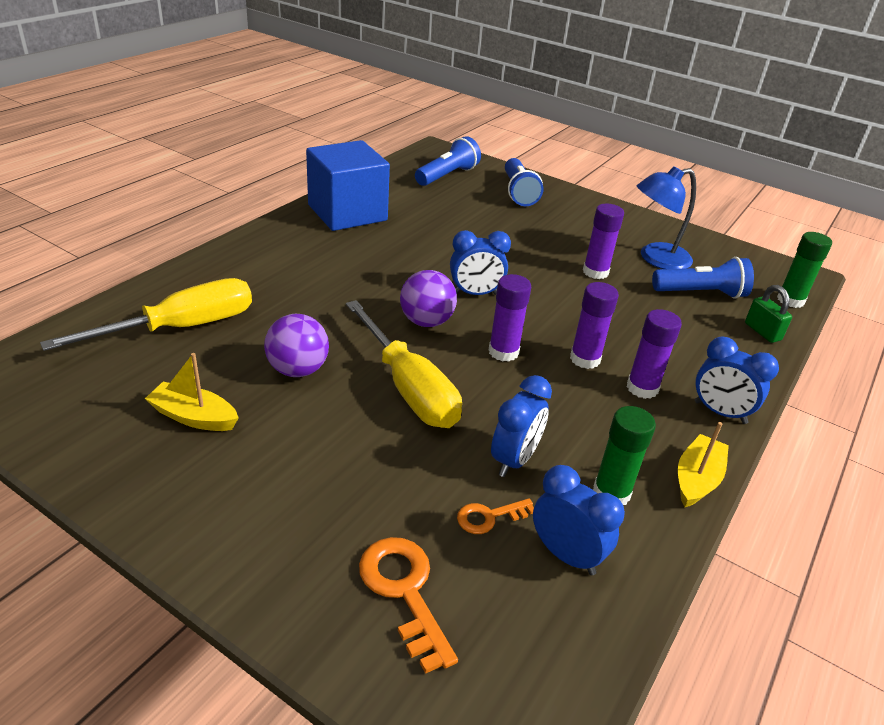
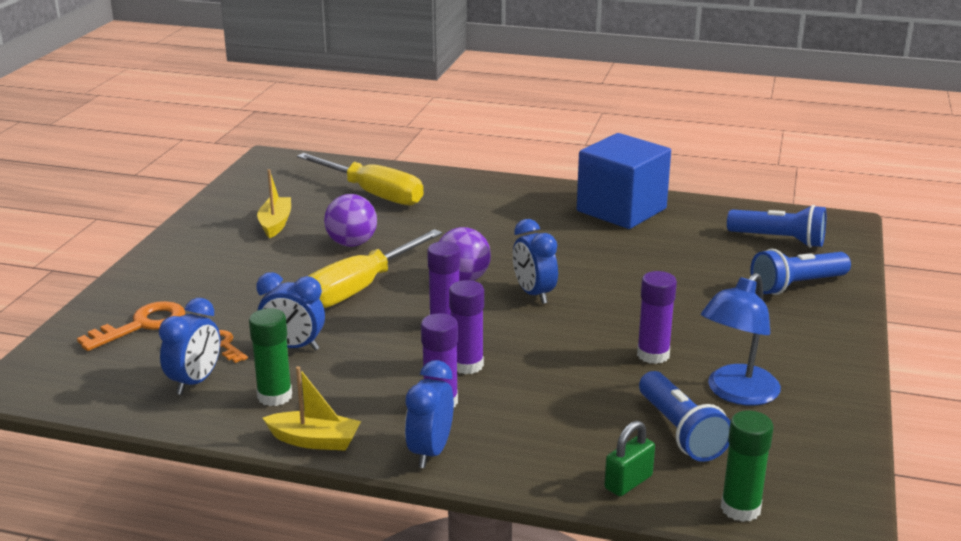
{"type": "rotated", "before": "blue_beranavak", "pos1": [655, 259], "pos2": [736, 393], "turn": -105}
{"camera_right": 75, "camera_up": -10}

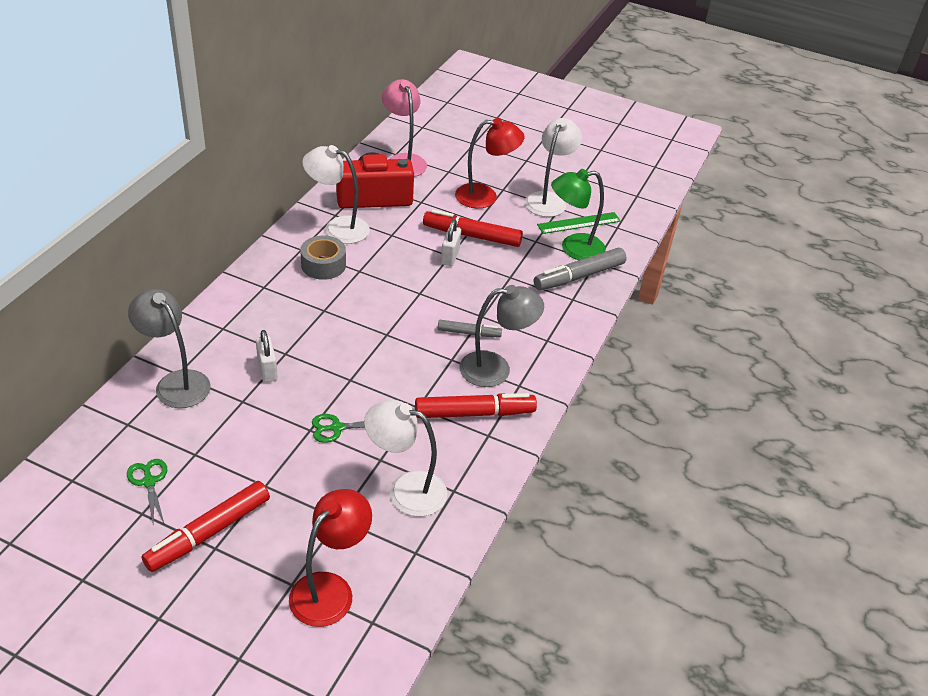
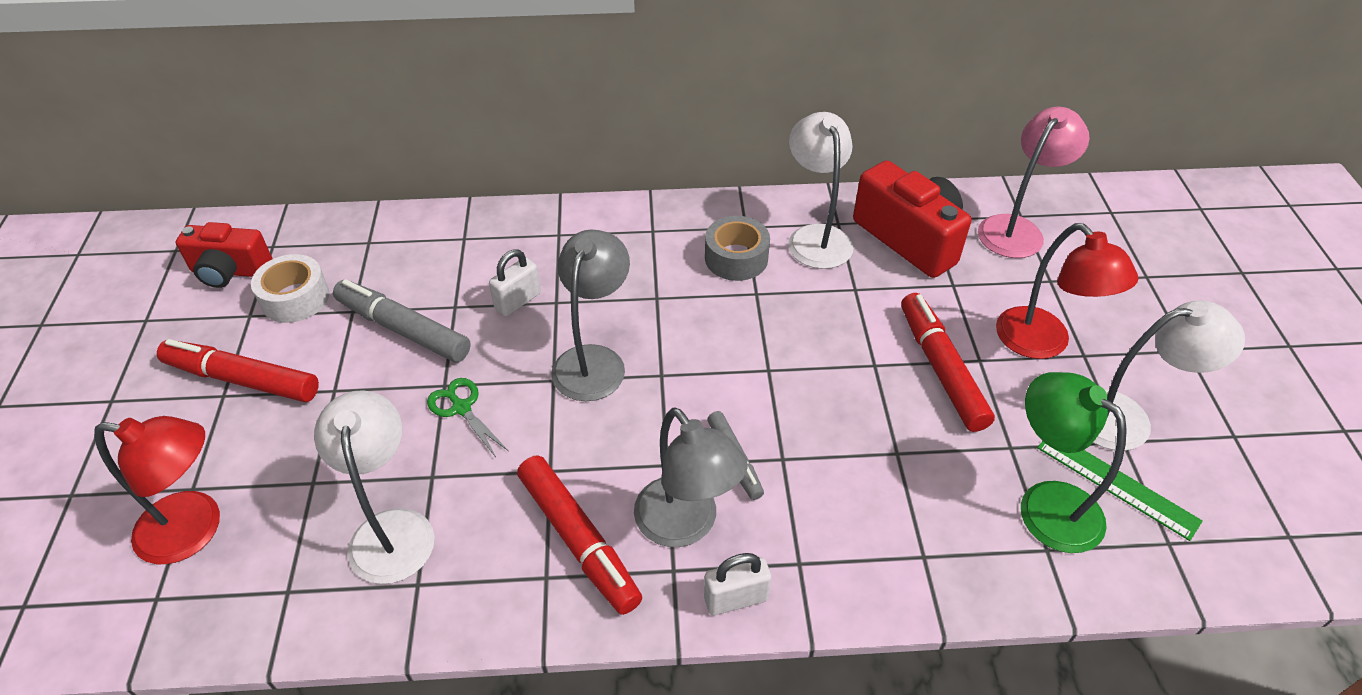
{"type": "swapped", "before": "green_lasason", "after": "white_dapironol", "pos1": [149, 482], "pos2": [295, 298]}
{"type": "shifted", "before": "grey_beranavak", "pos1": [176, 382], "pos2": [594, 360]}
{"type": "shifted", "before": "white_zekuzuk", "pos1": [450, 256], "pos2": [735, 599]}
{"type": "shifted", "before": "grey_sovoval", "pos1": [579, 276], "pos2": [403, 329]}
{"type": "new", "after": "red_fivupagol", "pos2": [230, 271]}
{"camera_right": 65, "camera_up": 5}

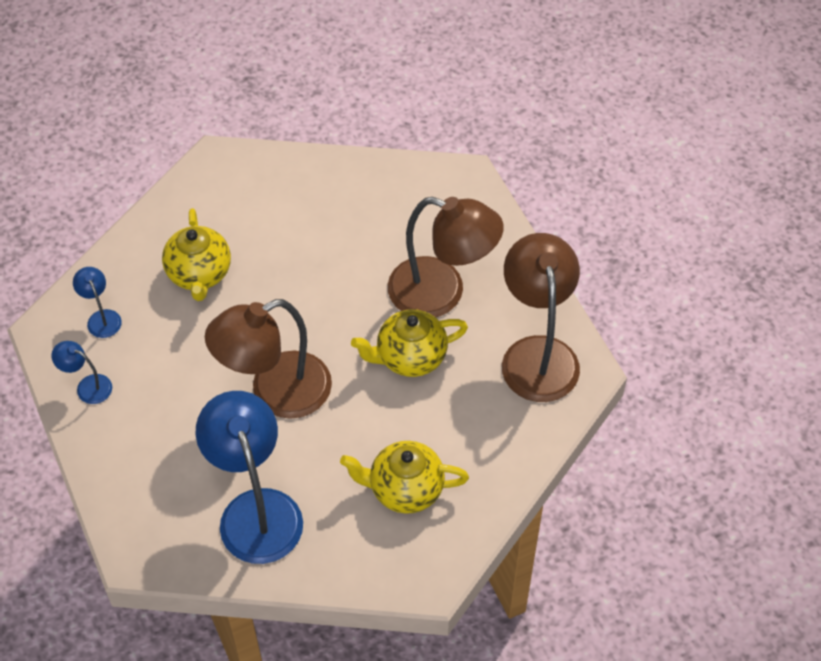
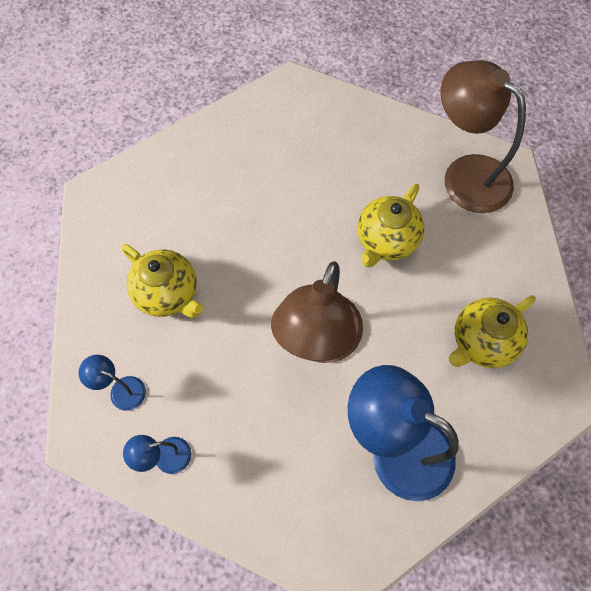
{"type": "gone", "before": "brown_beranavak", "pos1": [441, 293]}
{"camera_right": -40, "camera_up": 10}

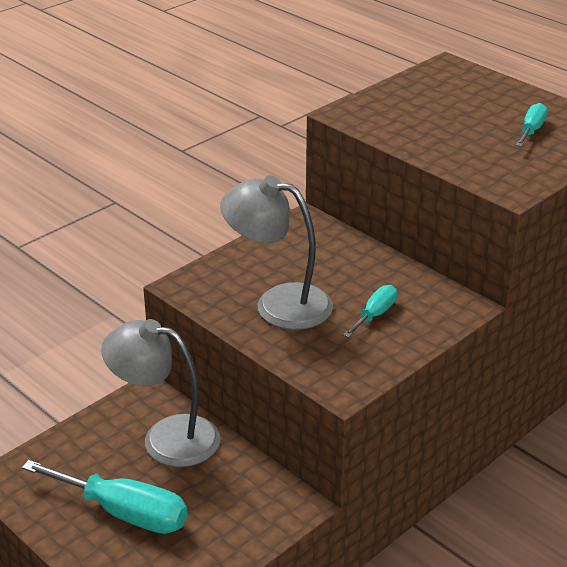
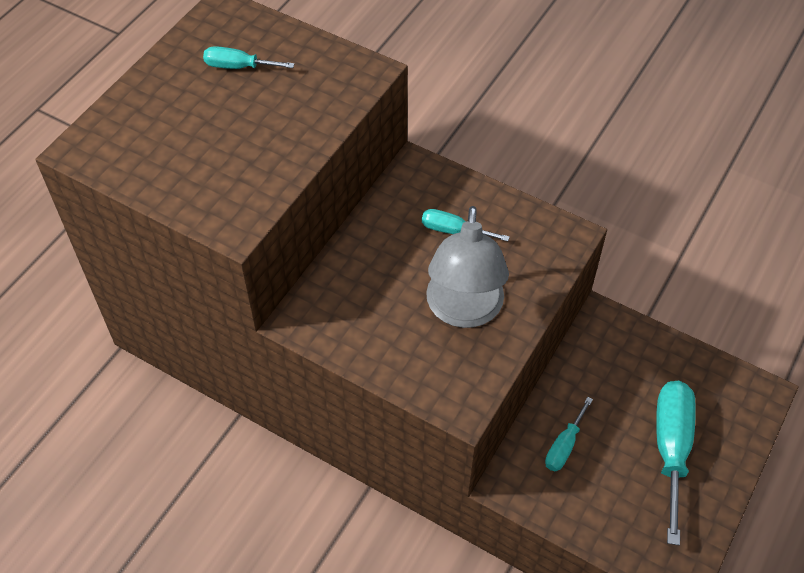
{"type": "swapped", "before": "grey_beranavak", "after": "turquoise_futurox", "pos1": [166, 437], "pos2": [564, 446]}
{"camera_right": -105, "camera_up": 20}

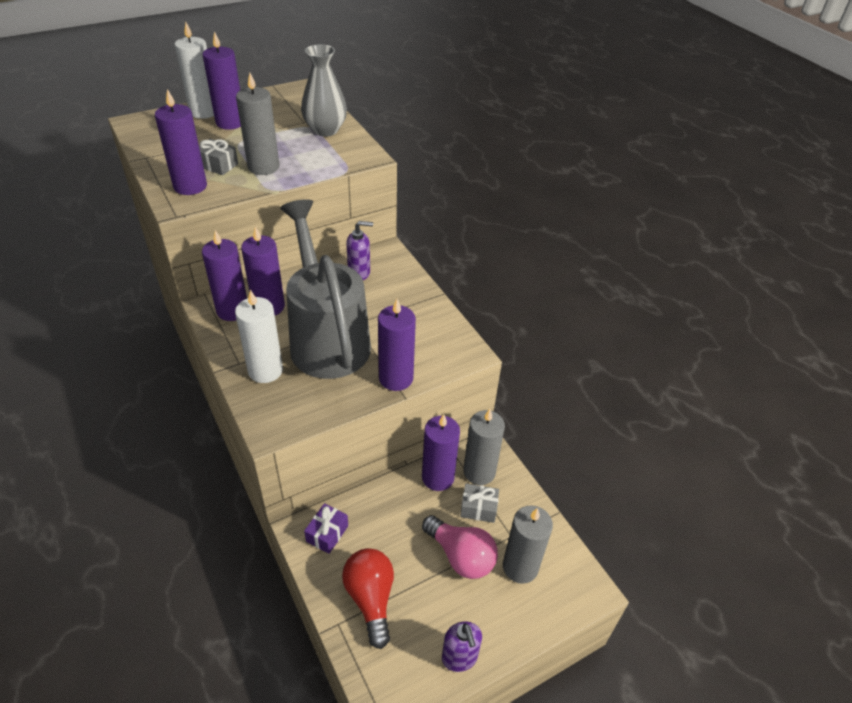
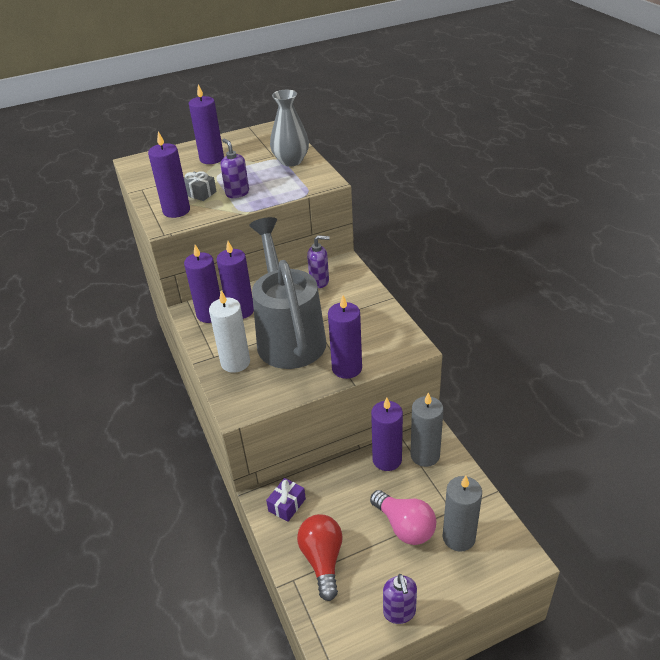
{"type": "gone", "before": "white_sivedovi", "pos1": [204, 112]}
{"type": "swapped", "before": "grey_sivedovi", "after": "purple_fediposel", "pos1": [263, 167], "pos2": [237, 193]}
{"type": "gone", "before": "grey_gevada", "pos1": [478, 508]}
{"camera_right": 10, "camera_up": -5}

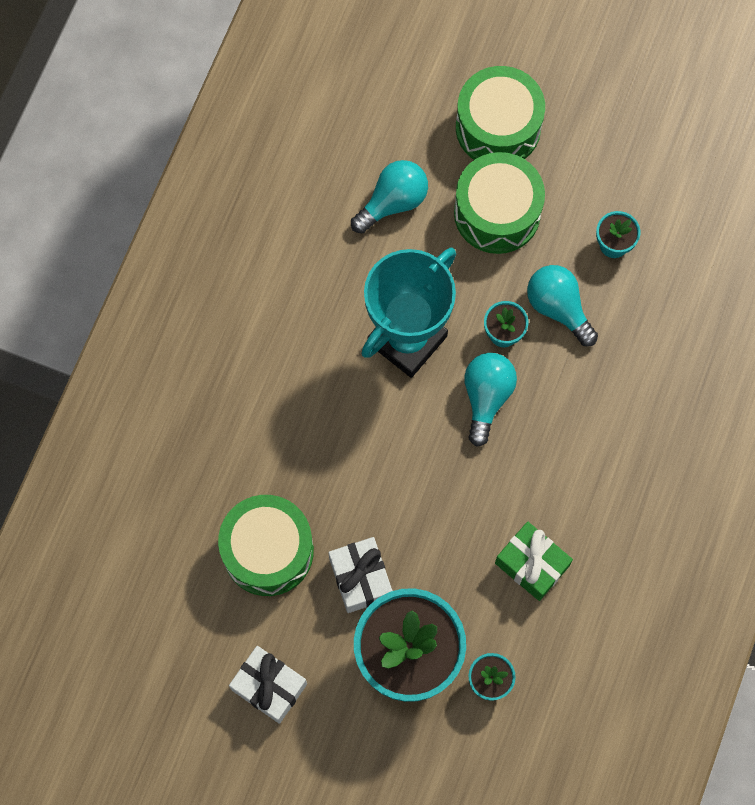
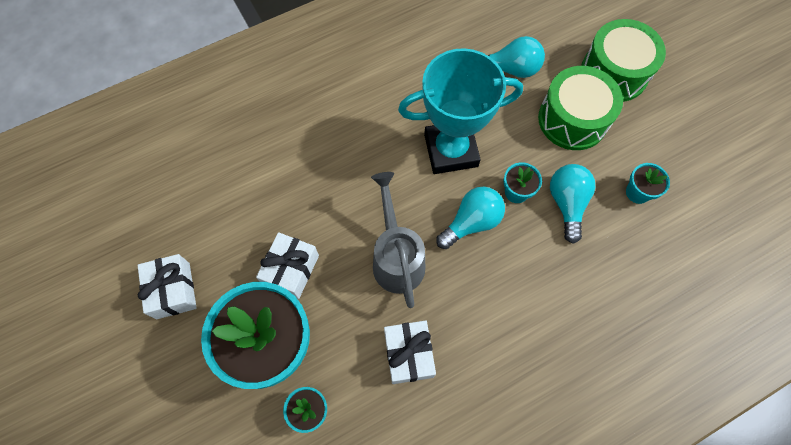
{"type": "gone", "before": "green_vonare", "pos1": [268, 551]}
{"type": "repainted", "before": "green_gevada", "after": "white_gevada", "pos1": [532, 564], "pos2": [409, 354]}
{"type": "new", "after": "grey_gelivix", "pos2": [397, 258]}
{"camera_right": 40, "camera_up": -5}

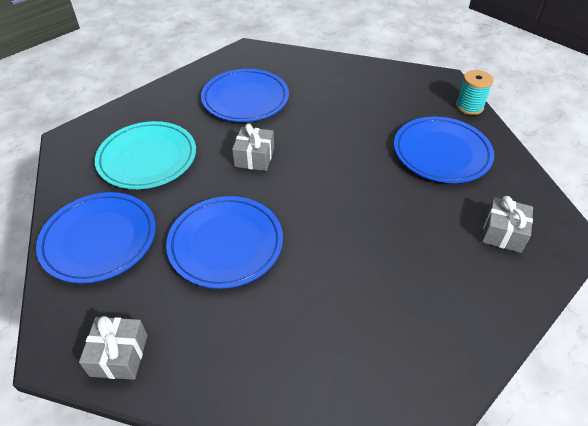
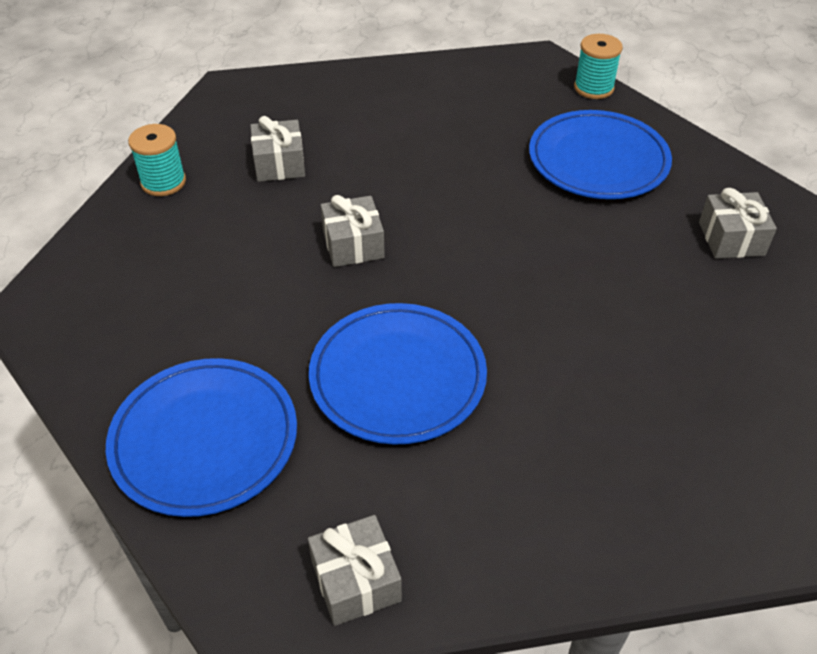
{"type": "gone", "before": "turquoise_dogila", "pos1": [147, 158]}
{"type": "swapped", "before": "blue_dogila", "after": "grey_gevada", "pos1": [245, 99], "pos2": [279, 164]}
{"type": "new", "after": "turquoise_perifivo", "pos2": [163, 182]}
{"camera_right": -25, "camera_up": 0}

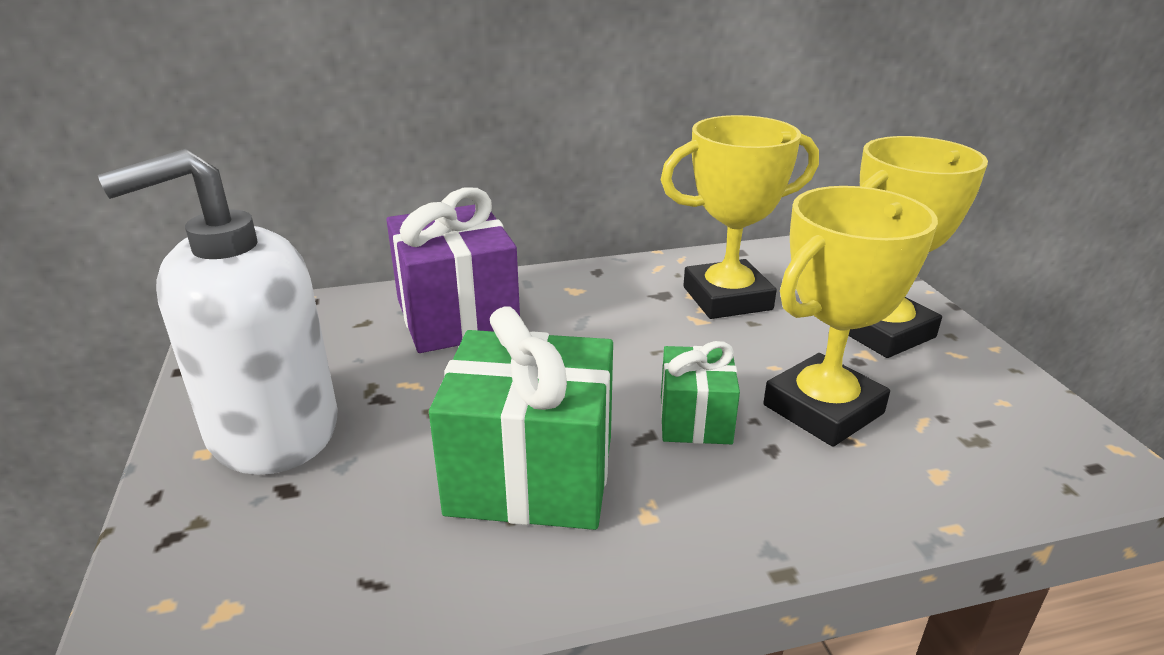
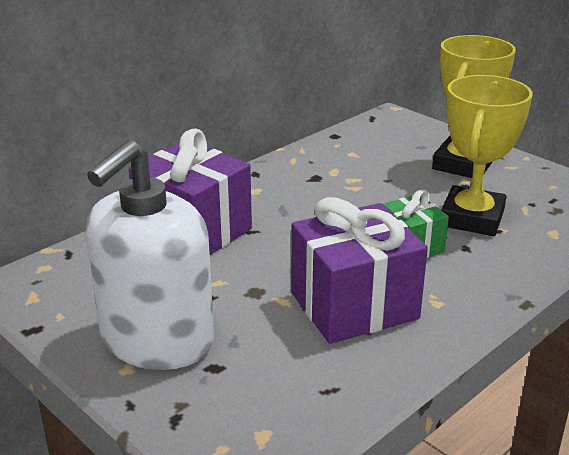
{"type": "repainted", "before": "green_gevada", "after": "purple_gevada", "pos1": [531, 475], "pos2": [354, 305]}
{"type": "gone", "before": "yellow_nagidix", "pos1": [727, 298]}
{"camera_right": -30, "camera_up": 0}

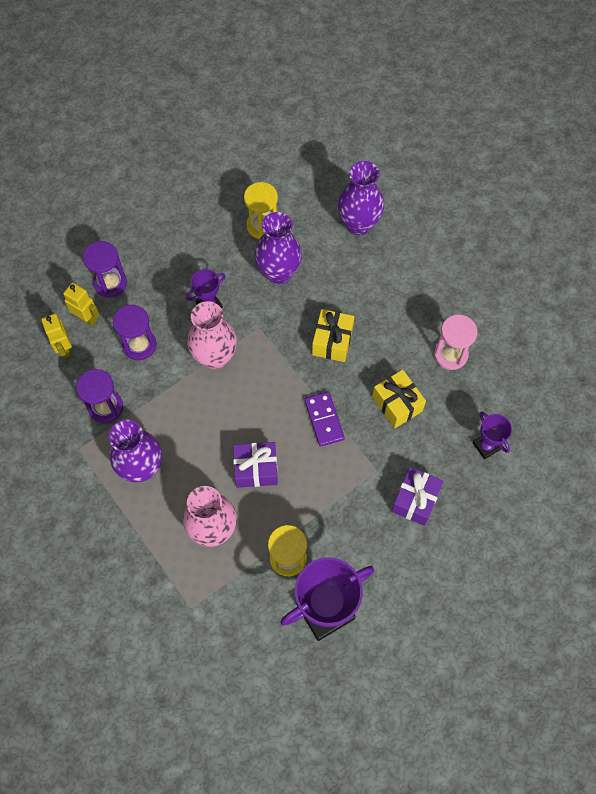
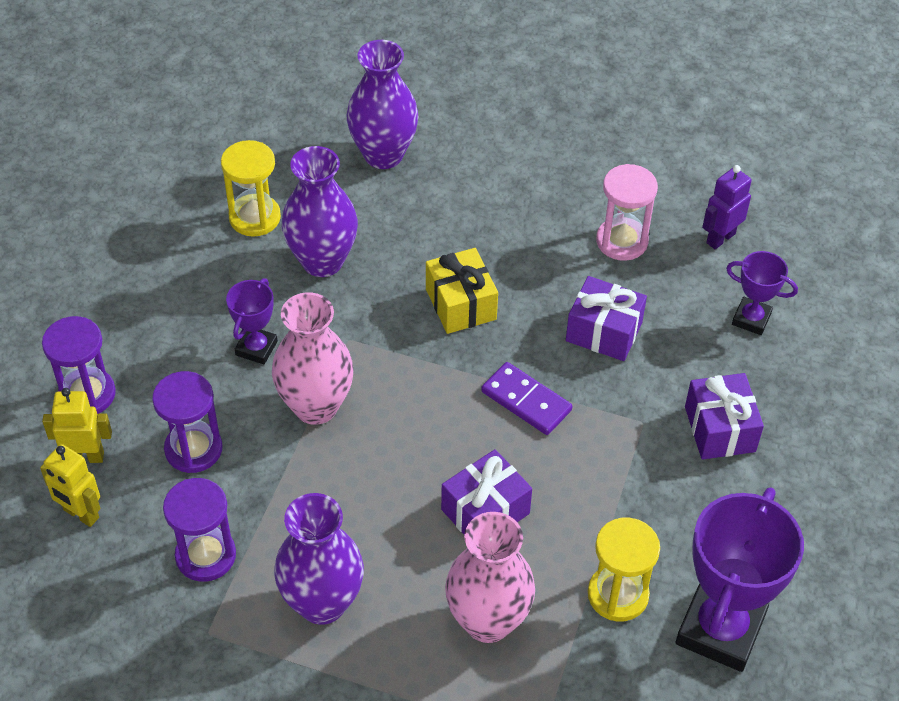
{"type": "repainted", "before": "yellow_gevada", "after": "purple_gevada", "pos1": [397, 404], "pos2": [604, 332]}
{"type": "new", "after": "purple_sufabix", "pos2": [720, 238]}
{"camera_right": -35, "camera_up": -15}

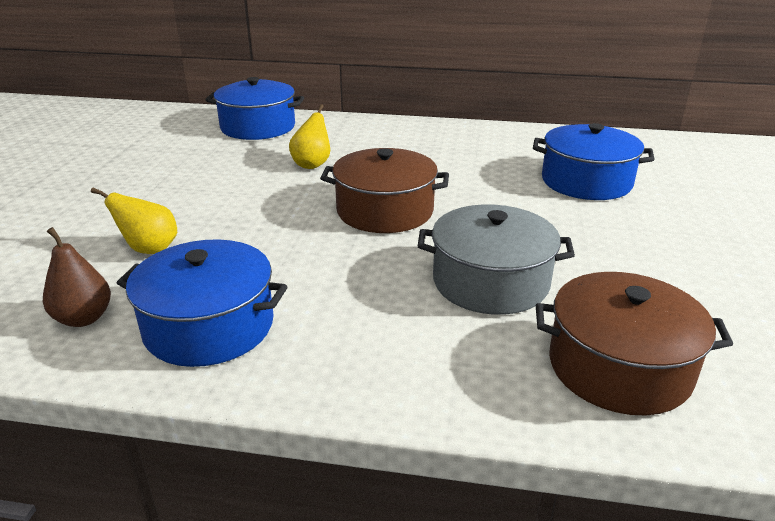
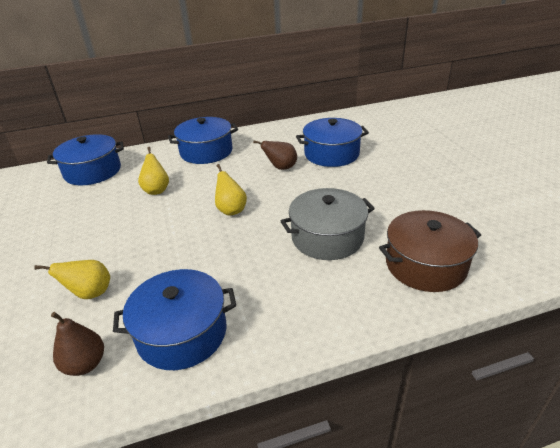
{"type": "swapped", "before": "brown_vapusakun", "after": "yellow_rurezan", "pos1": [385, 211], "pos2": [231, 210]}
{"type": "new", "after": "blue_vapusakun", "pos2": [206, 152]}
{"type": "new", "after": "brown_rurezan", "pos2": [281, 168]}
{"camera_right": -25, "camera_up": 5}

